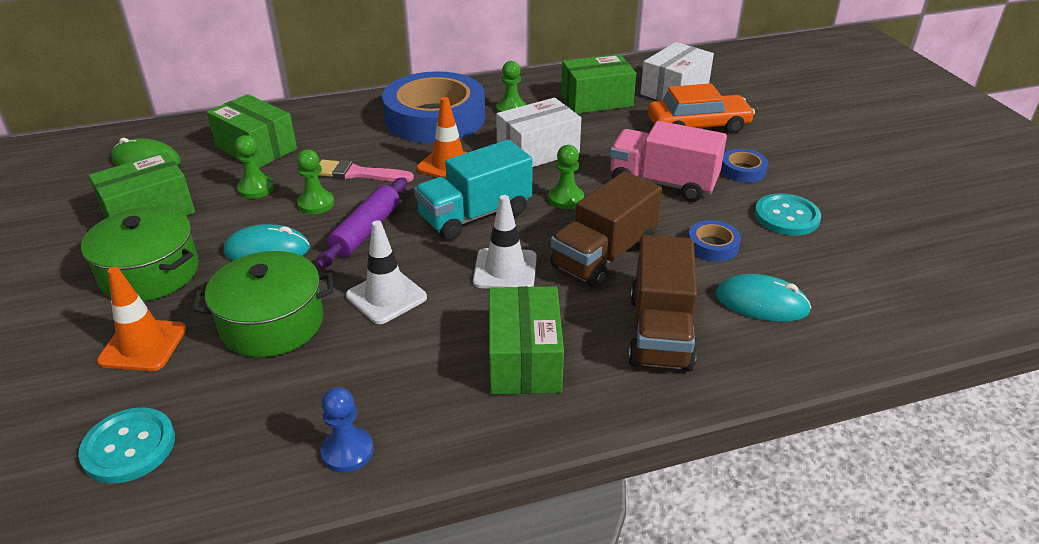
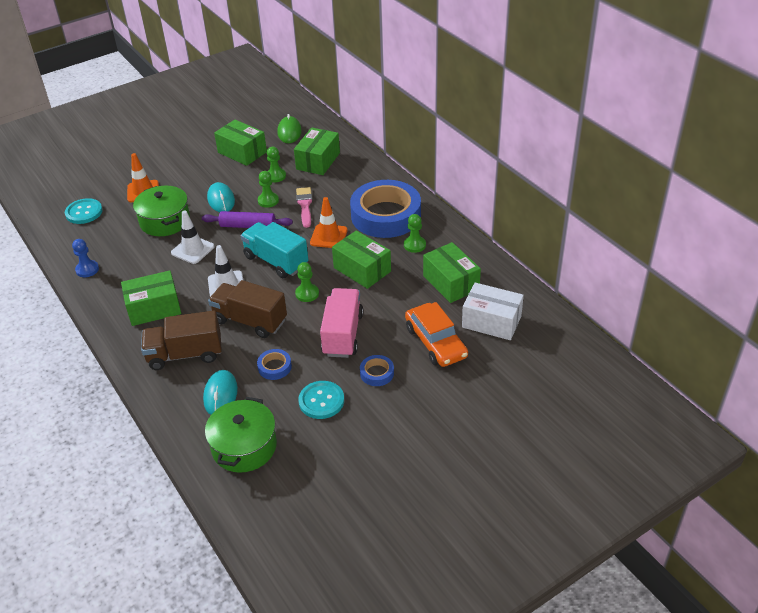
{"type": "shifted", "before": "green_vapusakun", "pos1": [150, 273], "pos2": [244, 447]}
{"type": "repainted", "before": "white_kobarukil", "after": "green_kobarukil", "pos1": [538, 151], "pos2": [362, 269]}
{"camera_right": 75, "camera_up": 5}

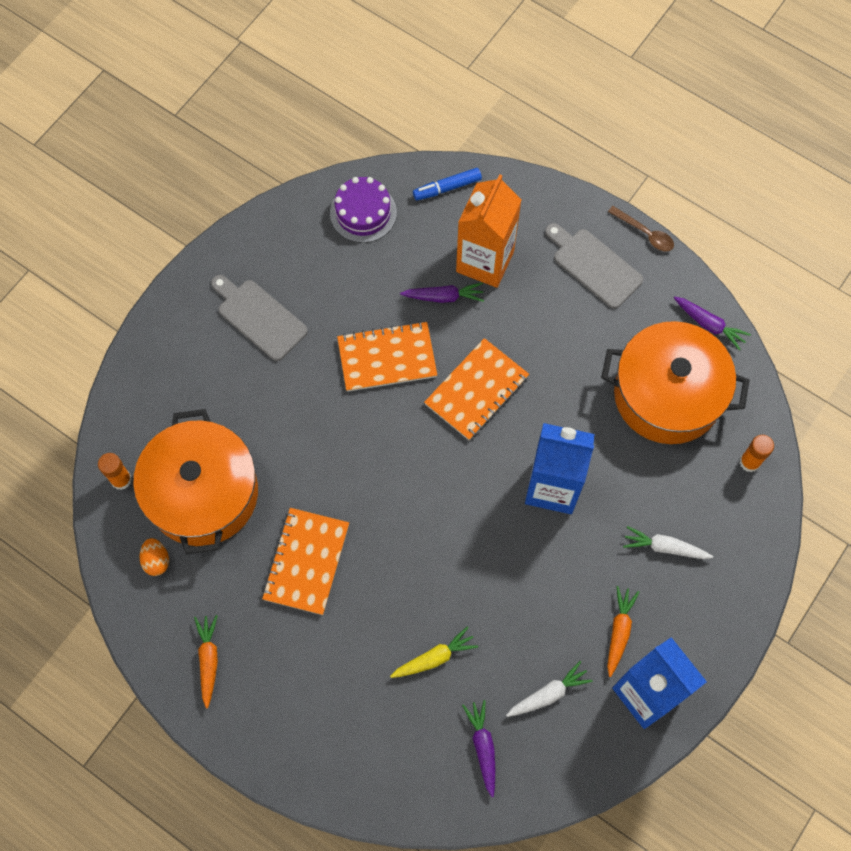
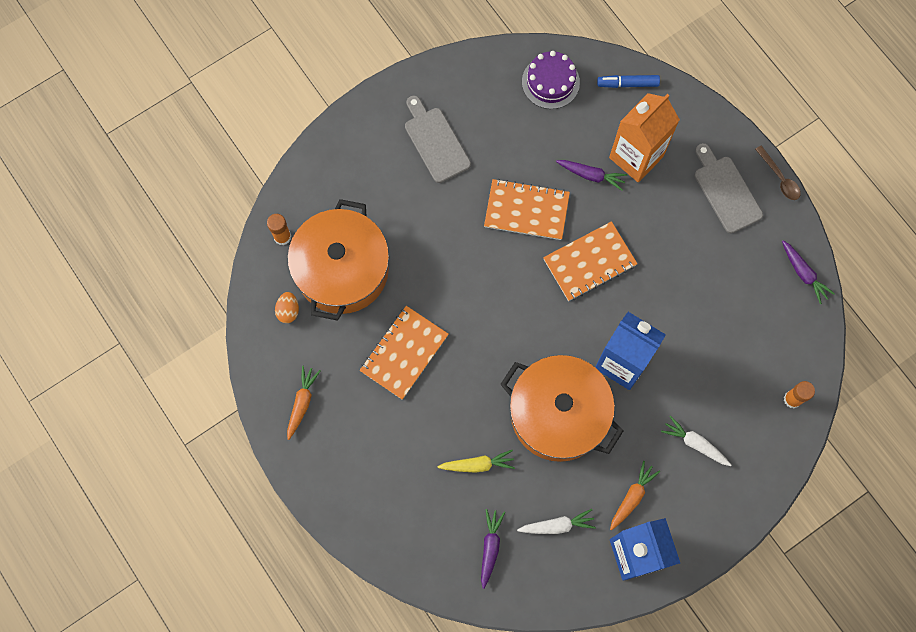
{"type": "shifted", "before": "orange_vapusakun", "pos1": [667, 395], "pos2": [558, 414]}
{"camera_right": 20, "camera_up": 5}

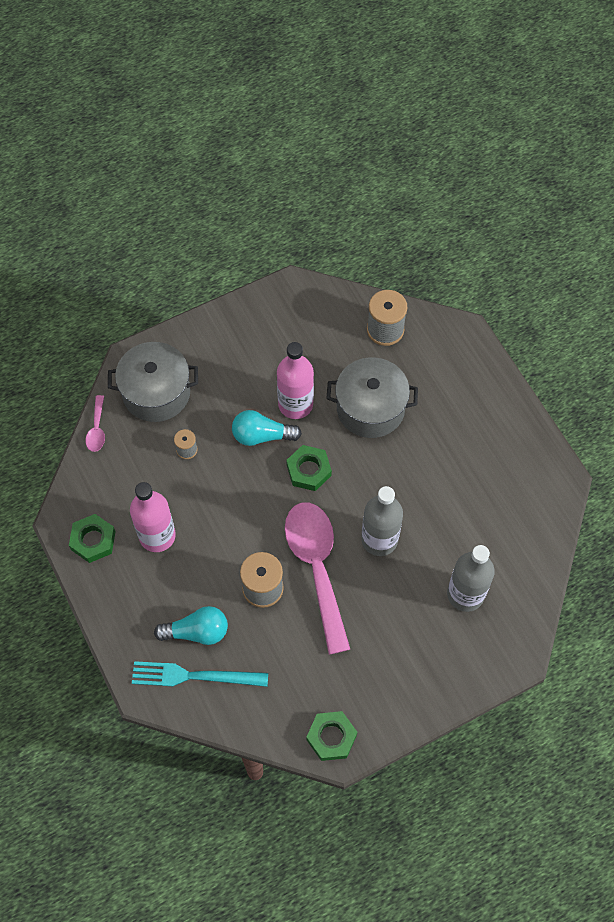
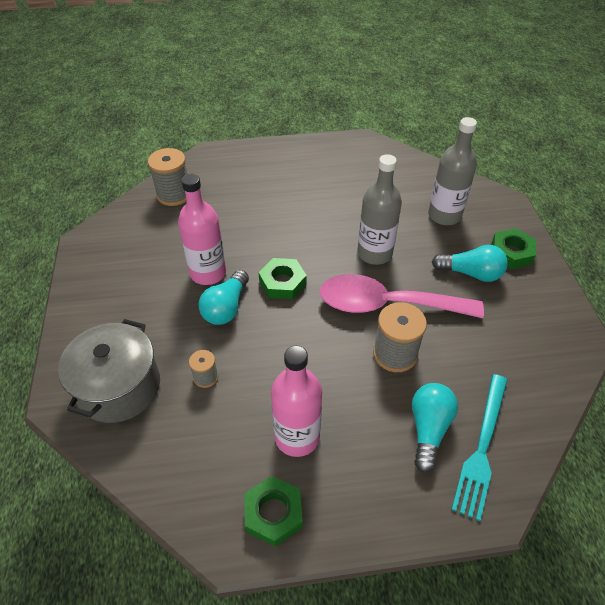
{"type": "gone", "before": "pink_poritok", "pos1": [97, 429]}
{"type": "shifted", "before": "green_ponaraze", "pos1": [331, 737], "pos2": [511, 252]}
{"type": "gone", "before": "grey_vapusakun", "pos1": [370, 408]}
{"type": "new", "after": "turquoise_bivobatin", "pos2": [471, 273]}
{"camera_right": -70, "camera_up": -15}

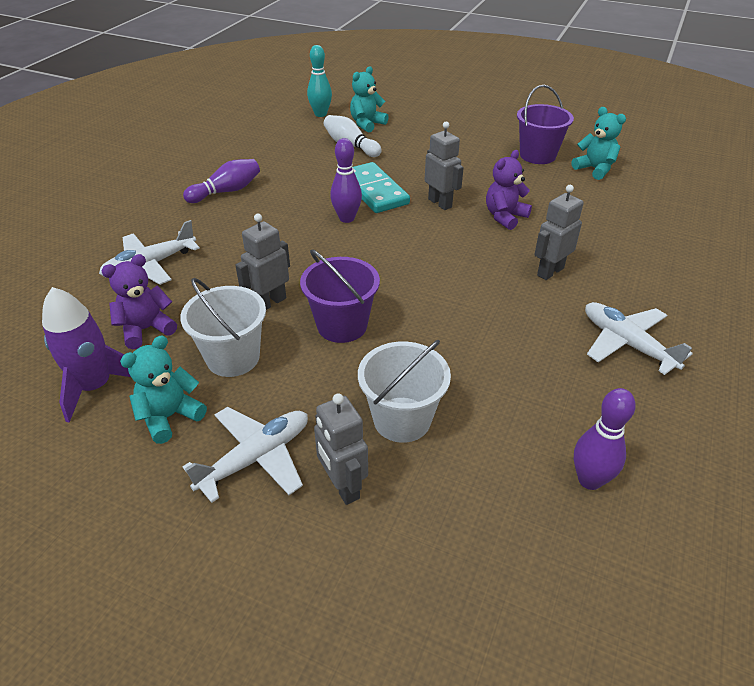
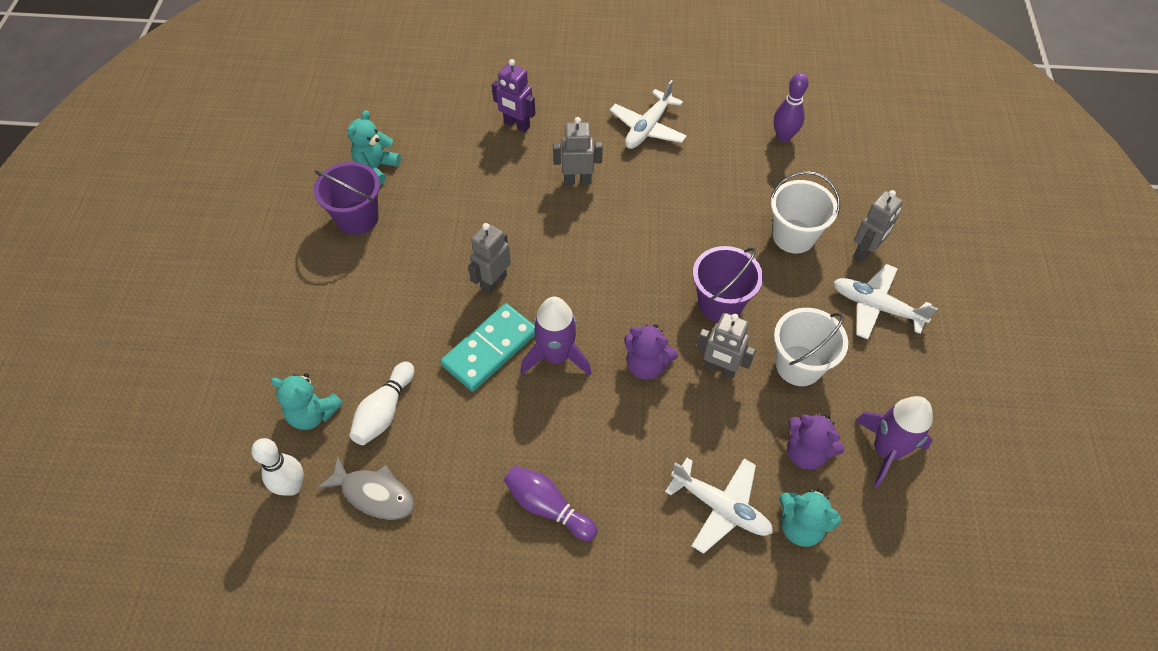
{"type": "shifted", "before": "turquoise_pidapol", "pos1": [170, 416], "pos2": [800, 526]}
{"type": "repainted", "before": "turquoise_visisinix", "after": "white_visisinix", "pos1": [320, 114], "pos2": [292, 486]}
{"type": "swapped", "before": "purple_visisinix", "after": "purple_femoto", "pos1": [346, 218], "pos2": [556, 356]}
{"type": "shifted", "before": "purple_pidapol", "pos1": [504, 217], "pos2": [646, 365]}
{"type": "rotated", "before": "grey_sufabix", "pos1": [550, 271], "pos2": [577, 180], "turn": 150}
{"type": "new", "after": "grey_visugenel", "pos2": [374, 494]}
{"type": "new", "after": "purple_sufabix", "pos2": [516, 125]}
{"camera_right": -110, "camera_up": 15}

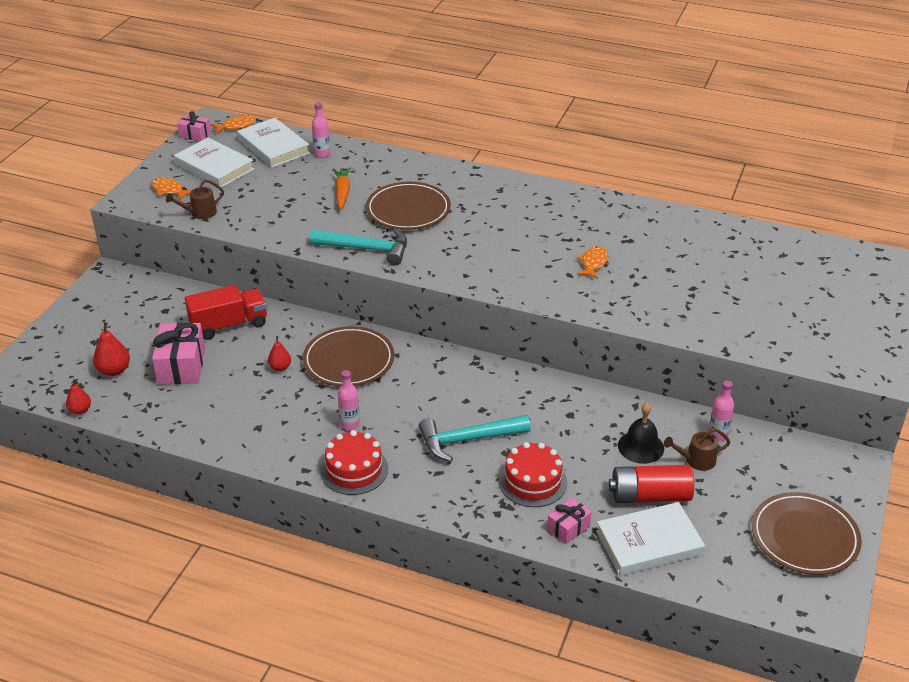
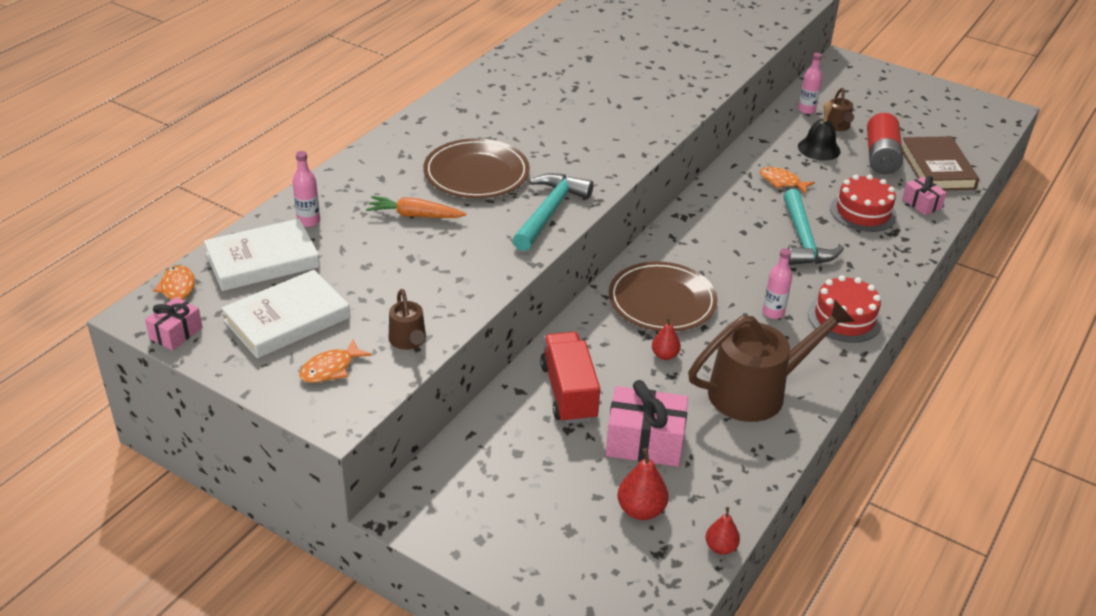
{"type": "shifted", "before": "orange_visugenel", "pos1": [593, 263], "pos2": [782, 182]}
{"type": "repainted", "before": "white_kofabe", "after": "brown_kofabe", "pos1": [649, 543], "pos2": [937, 168]}
{"type": "gone", "before": "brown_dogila", "pos1": [804, 537]}
{"type": "new", "after": "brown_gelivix", "pos2": [757, 391]}
{"camera_right": -80, "camera_up": 0}

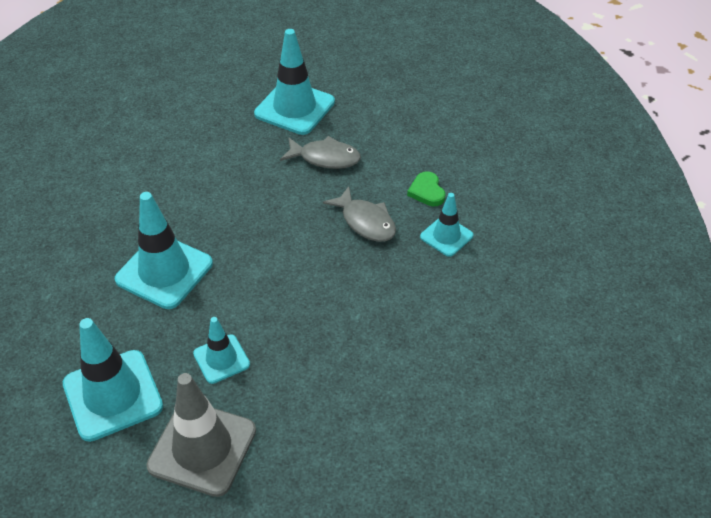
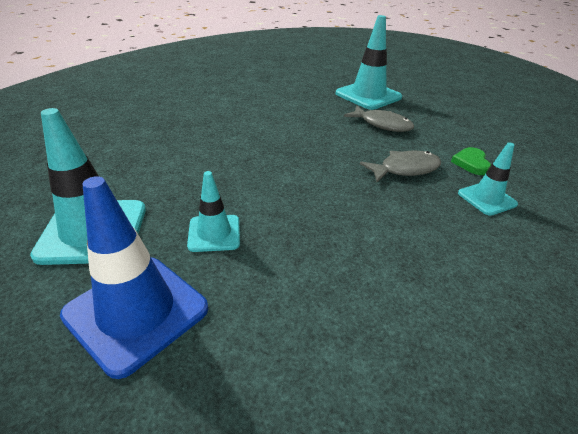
{"type": "gone", "before": "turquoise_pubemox", "pos1": [164, 271]}
{"type": "repainted", "before": "grey_pubemox", "after": "blue_pubemox", "pos1": [202, 448], "pos2": [136, 312]}
{"type": "rotated", "before": "grey_visugenel", "pos1": [365, 222], "pos2": [405, 169], "turn": -90}
{"camera_right": 20, "camera_up": -10}

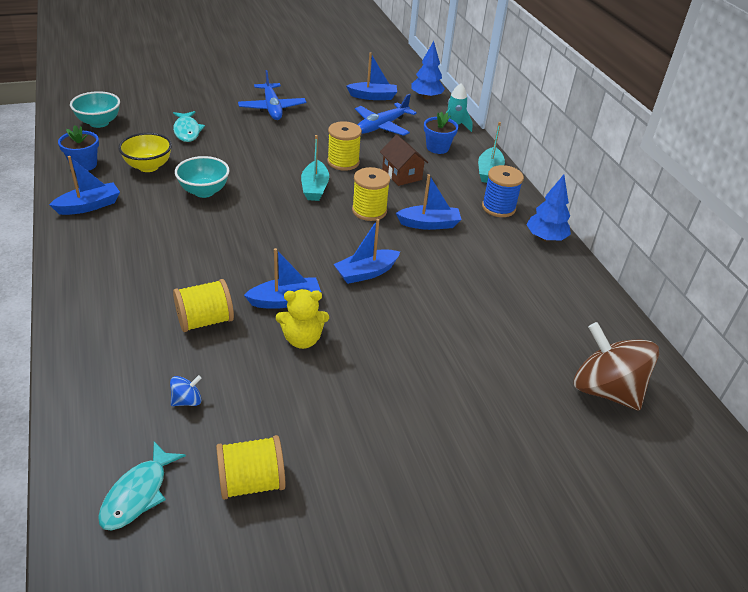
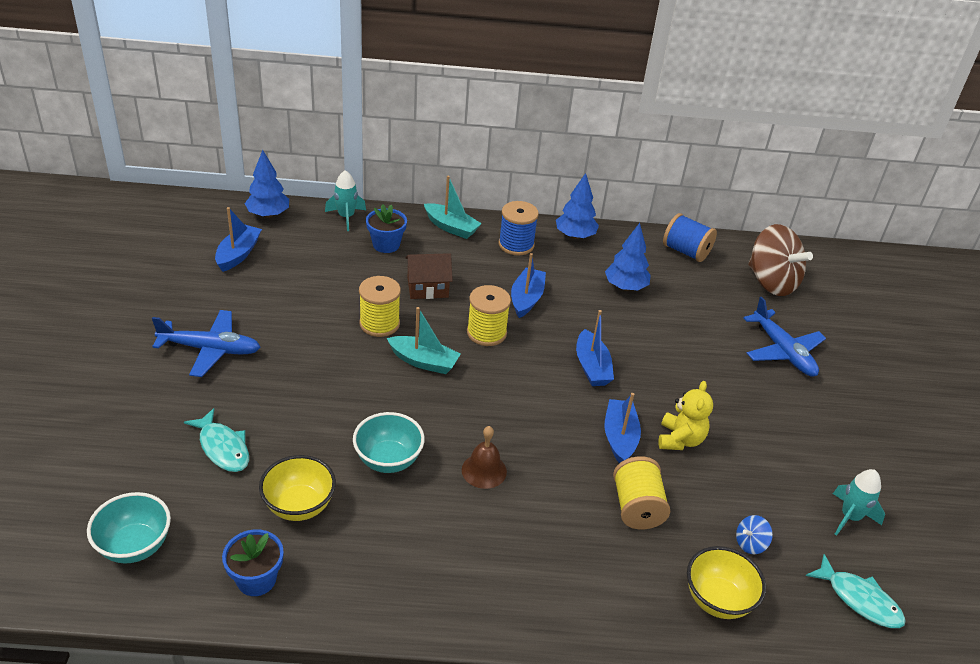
{"type": "gone", "before": "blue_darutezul", "pos1": [89, 206]}
{"type": "rotated", "before": "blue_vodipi", "pos1": [187, 401], "pos2": [750, 543], "turn": -105}
{"type": "rotated", "before": "turquoise_visugenel", "pos1": [187, 131], "pos2": [223, 448], "turn": 45}
{"type": "swapped", "before": "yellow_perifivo", "after": "turquoise_femoto", "pos1": [251, 482], "pos2": [850, 517]}
{"type": "shifted", "before": "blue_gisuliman", "pos1": [382, 126], "pos2": [783, 351]}
{"type": "rotated", "before": "brown_vodipi", "pos1": [605, 390], "pos2": [771, 282], "turn": -105}
{"type": "new", "after": "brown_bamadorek", "pos2": [484, 470]}
{"type": "new", "after": "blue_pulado", "pos2": [625, 287]}
{"type": "new", "after": "blue_perifivo", "pos2": [686, 251]}
{"type": "new", "after": "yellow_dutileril", "pos2": [717, 600]}
{"camera_right": -70, "camera_up": 0}

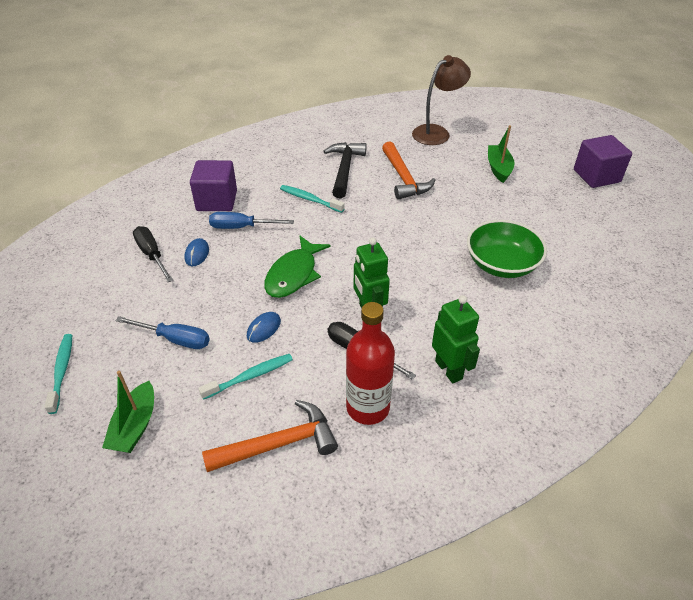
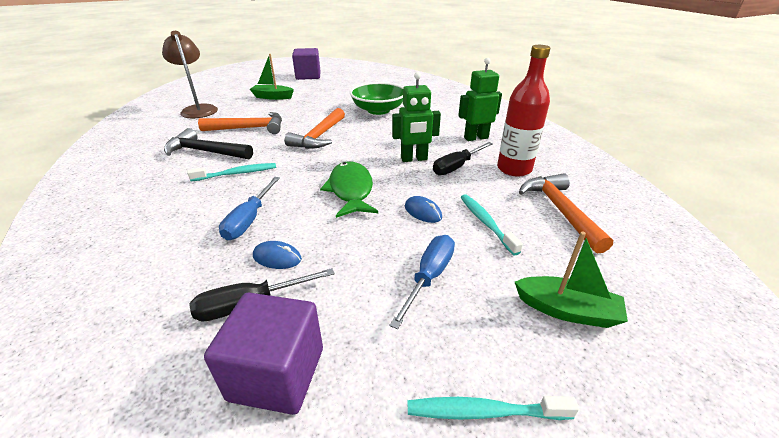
{"type": "shifted", "before": "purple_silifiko", "pos1": [217, 201], "pos2": [277, 374]}
{"type": "rotated", "before": "green_visugenel", "pos1": [294, 274], "pos2": [350, 190], "turn": -135}
{"type": "rotated", "before": "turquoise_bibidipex", "pos1": [310, 199], "pos2": [237, 173], "turn": -150}
{"type": "new", "after": "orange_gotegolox", "pos2": [319, 136]}
{"camera_right": -80, "camera_up": -10}

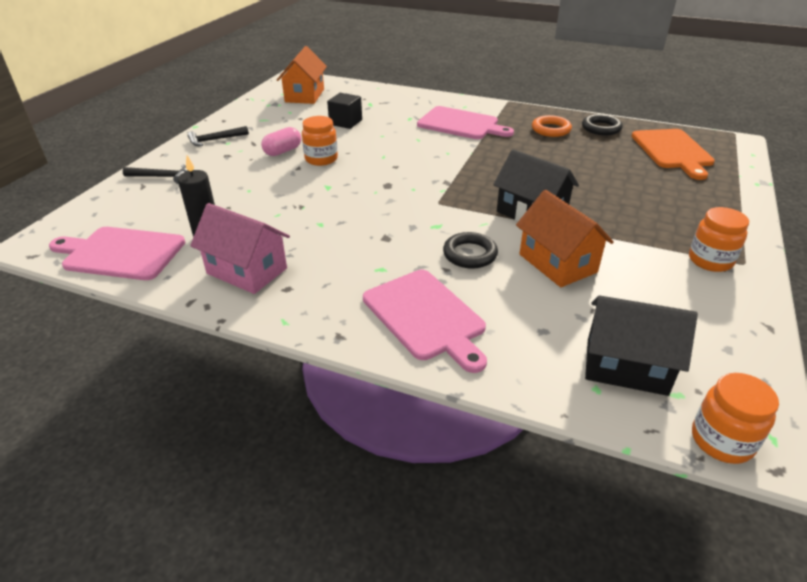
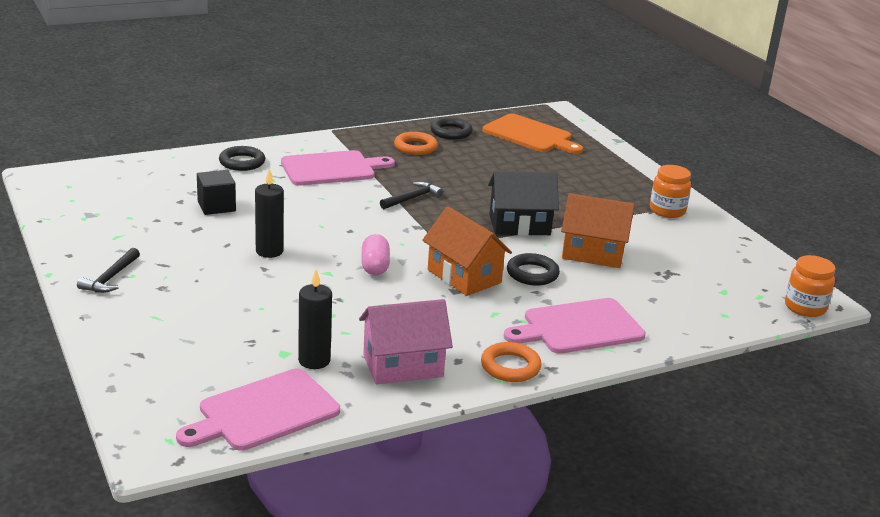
{"type": "shifted", "before": "black_gotegolox", "pos1": [162, 177], "pos2": [412, 198]}
{"type": "shifted", "before": "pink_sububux", "pos1": [283, 151], "pos2": [375, 266]}
{"type": "shifted", "before": "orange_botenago", "pos1": [305, 95], "pos2": [464, 276]}
{"type": "swapped", "before": "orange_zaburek", "after": "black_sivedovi", "pos1": [321, 159], "pos2": [269, 251]}
{"type": "rotated", "before": "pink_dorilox", "pos1": [425, 317], "pos2": [578, 327], "turn": 150}
{"type": "gone", "before": "black_botenago", "pos1": [626, 366]}
{"type": "new", "after": "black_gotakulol", "pos2": [242, 162]}
{"type": "new", "after": "orange_gotakulol", "pos2": [510, 367]}
{"camera_right": -50, "camera_up": -10}

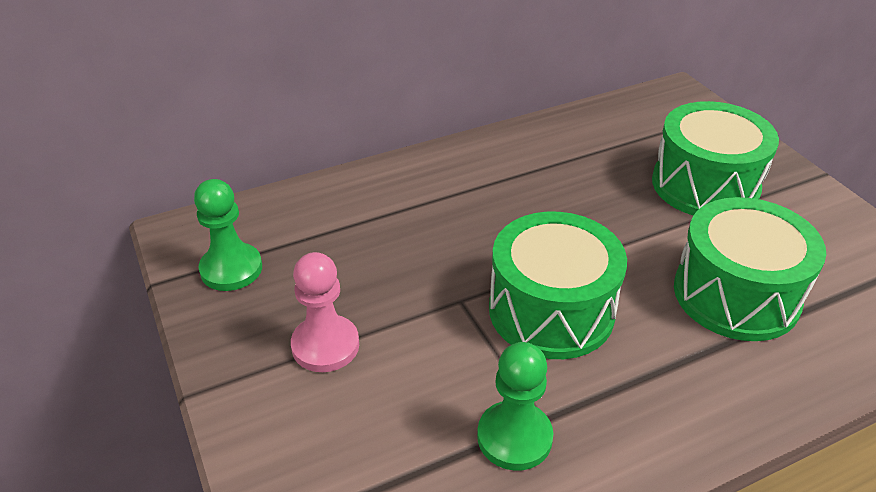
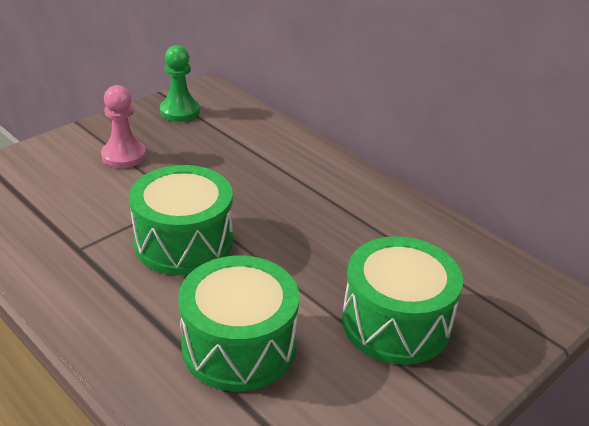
{"type": "gone", "before": "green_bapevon", "pos1": [514, 437]}
{"camera_right": 70, "camera_up": -5}

